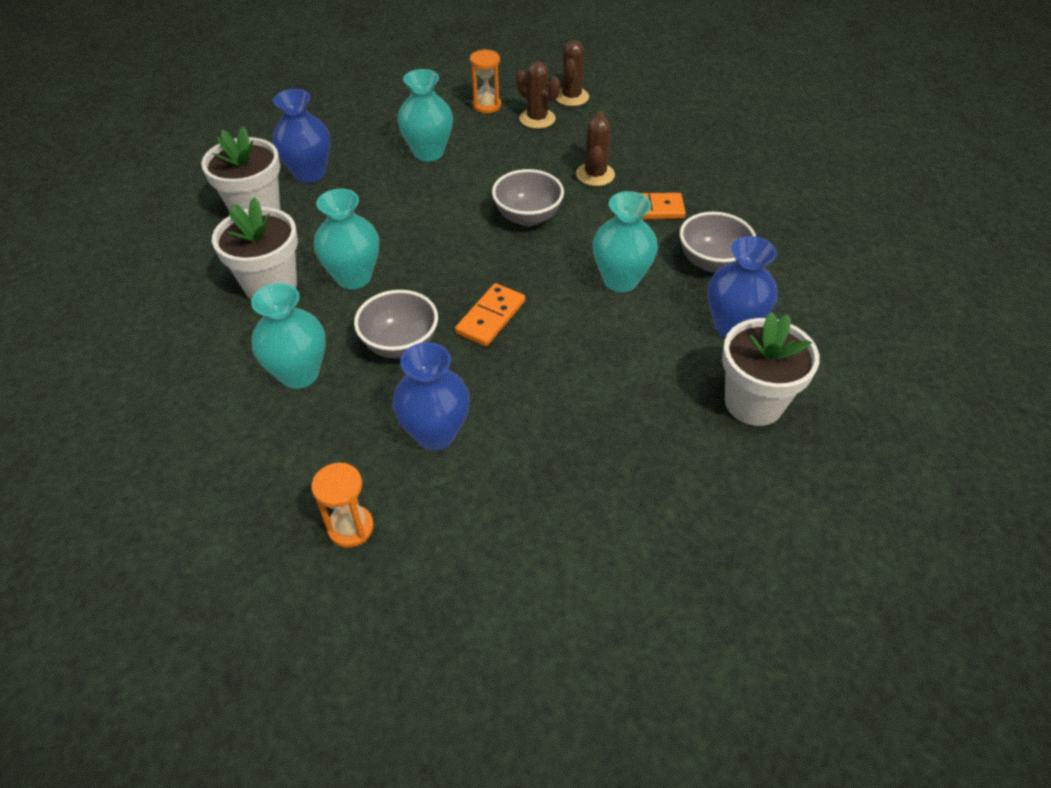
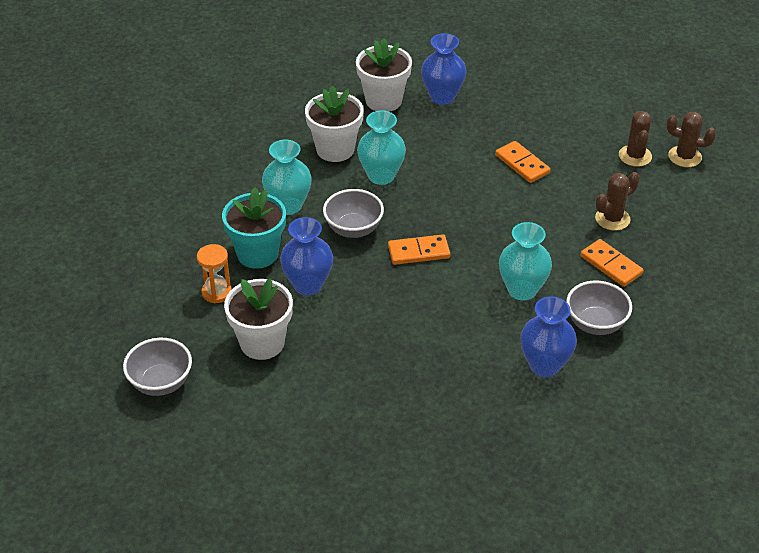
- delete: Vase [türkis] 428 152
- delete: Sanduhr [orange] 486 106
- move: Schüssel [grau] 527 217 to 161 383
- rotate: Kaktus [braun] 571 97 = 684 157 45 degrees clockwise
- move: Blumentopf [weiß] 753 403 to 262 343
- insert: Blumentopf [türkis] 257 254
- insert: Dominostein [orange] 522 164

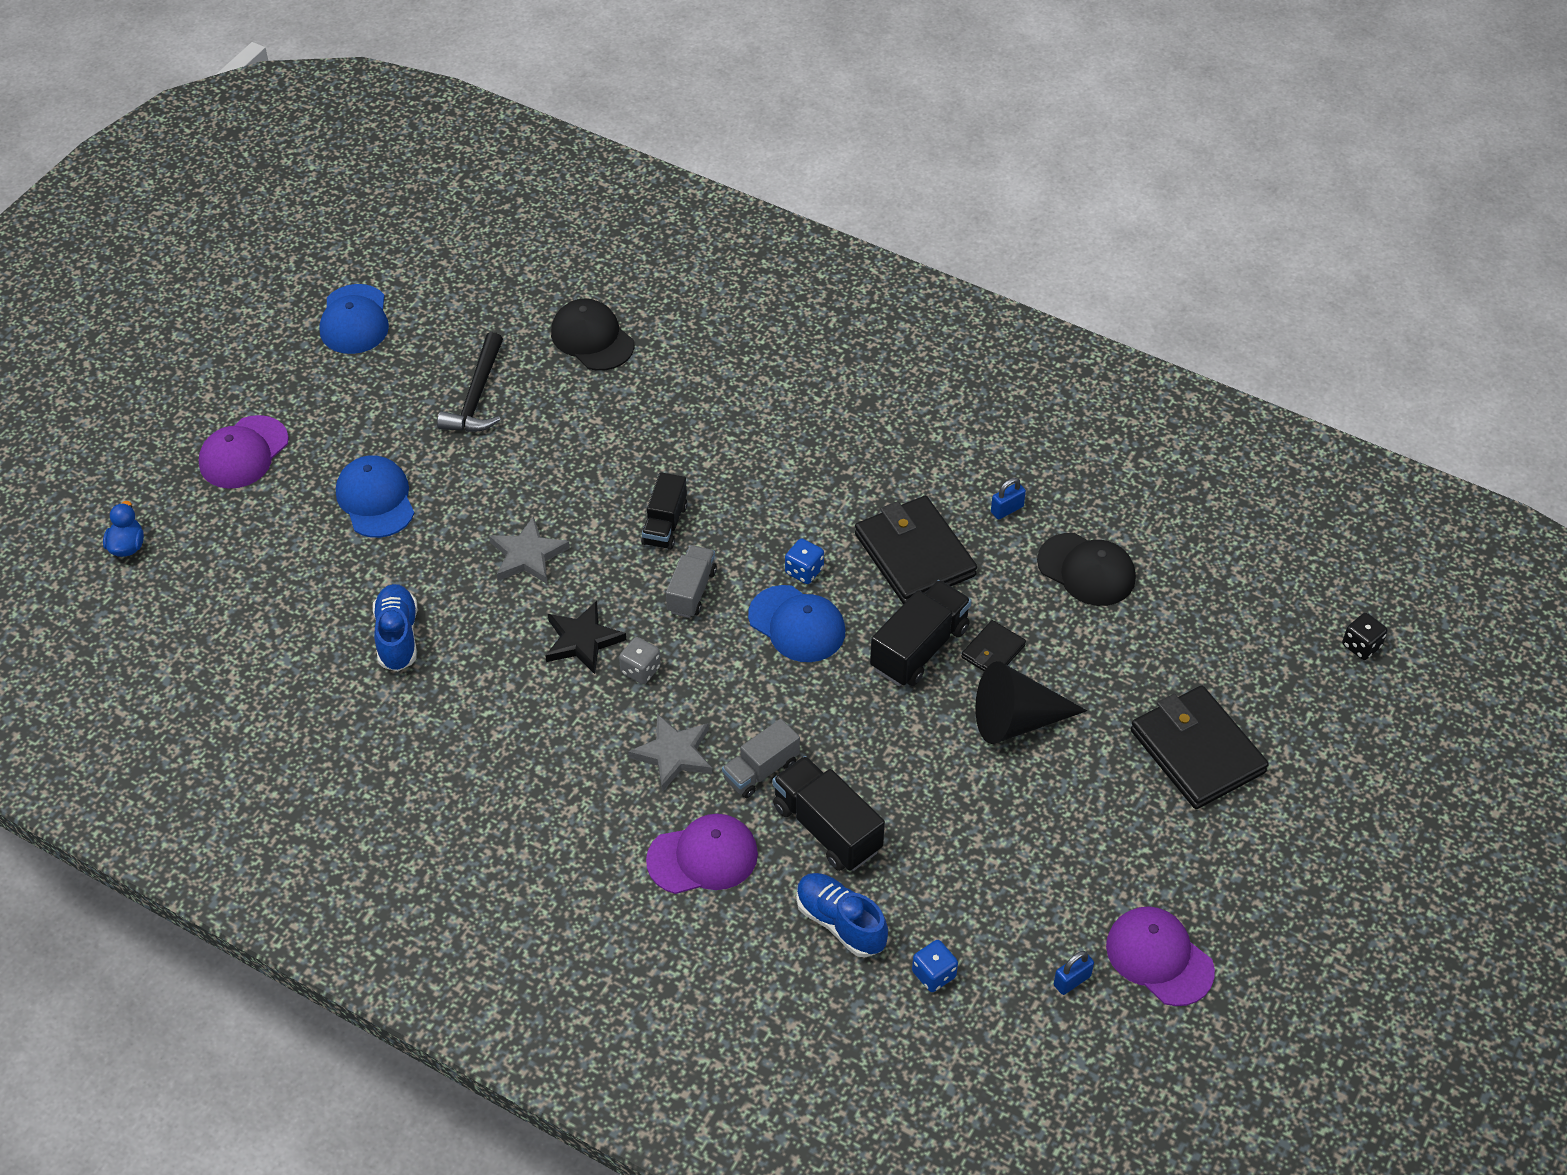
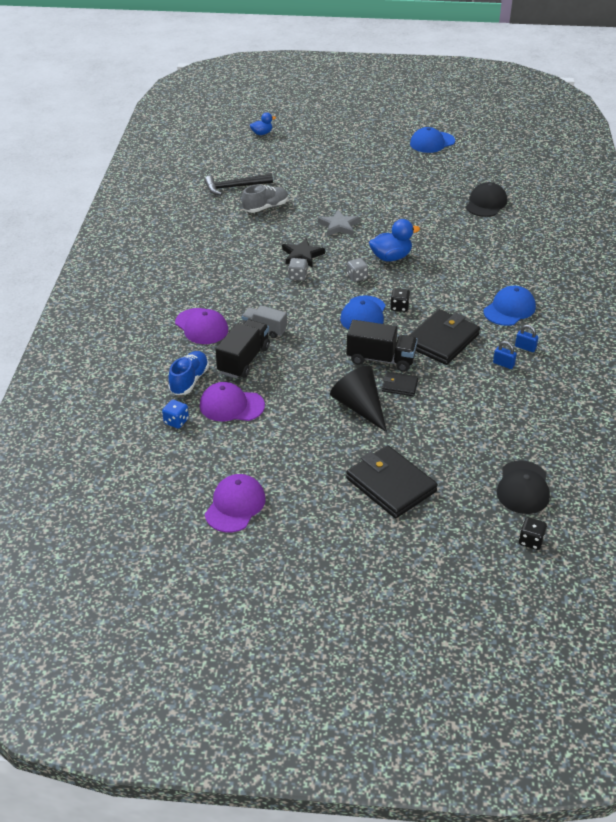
- move: Kappe [lila] 243 453 to 231 405
- move: Kappe [blau] 375 499 to 509 309
- recolor: Schuh [blau] 397 637 to Schuh [grau] 265 207
- move: Hammer [schwarz] 476 397 to 234 187
- delete: Stern [grau] 674 754
- replace: Lastwagen [schwarz] 665 525 to Ente [blau] 391 257
- replace: Lastwagen [grau] 691 591 to Spielwürfel [grau] 357 277
- recolor: Spielwürfel [blau] 804 571 to Spielwürfel [schwarz] 399 307
- move: Kappe [schwarz] 1086 570 to 523 487
- move: Vorhängeschloss [blau] 1072 981 to 525 347
- rotate: Geldbörse [schwarz] 1197 751 = 391 485 75 degrees counterclockwise

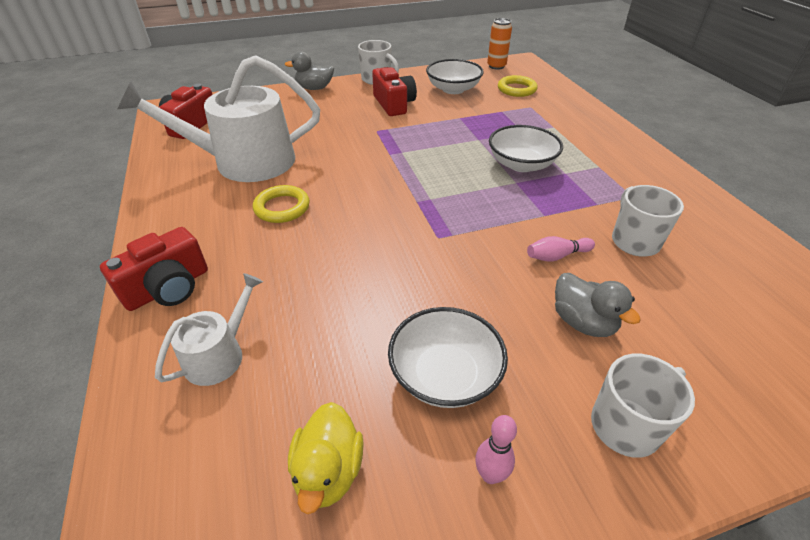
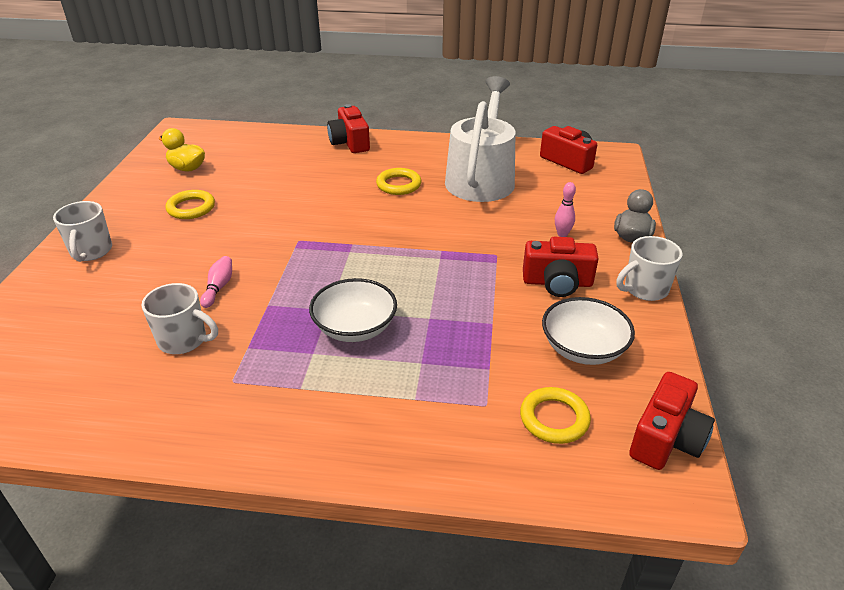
- delete: Gießkanne [weiß] 219 354
- replace: Schüssel [weiß] 445 375 to Ring [gelb] 191 208
- move: Bowlingkegel [rosa] 490 475 to 562 234
- replace: Dose [orange] 496 66 to Kamera [rot] 666 439
- delete: Ente [grau] 583 322

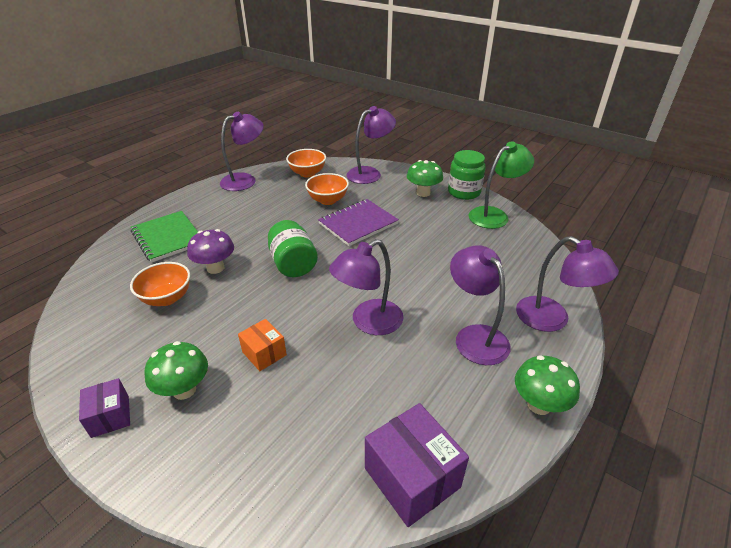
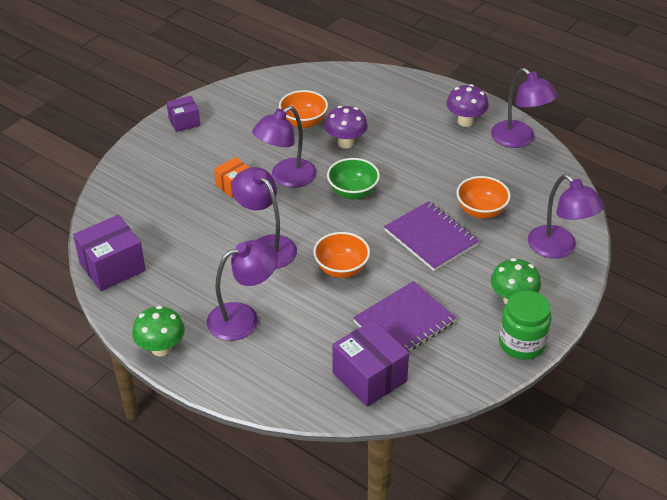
- delete: Notizbuch [grün] 167 238
- delete: Pilz [grün] 184 390
- replace: Einmachglas [grün] 293 264 to Schüssel [grün] 353 192
- move: Schüssel [orange] 307 173 to 341 269
- delete: Lampe [grün] 494 215
- move: Lampe [lila] 552 320 to 286 178
- insert: Schachtel [lila] 369 377
- insert: Notizbuch [lila] 404 322
- insert: Pilz [lila] 465 121

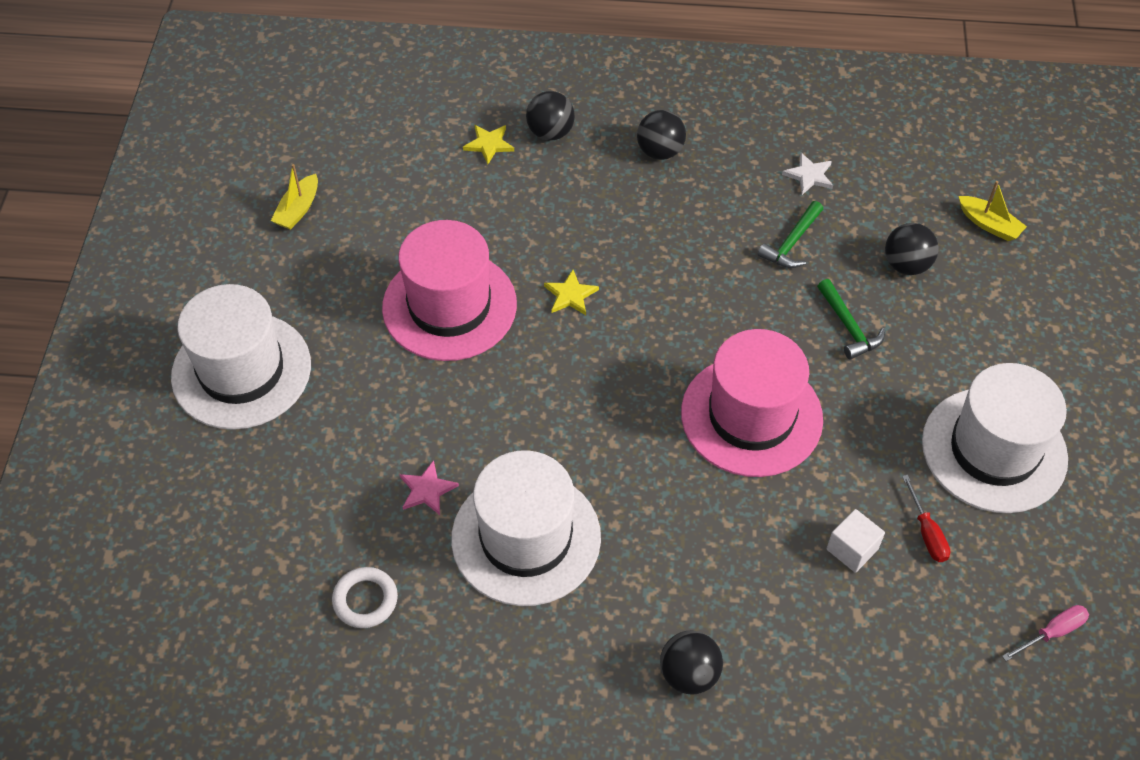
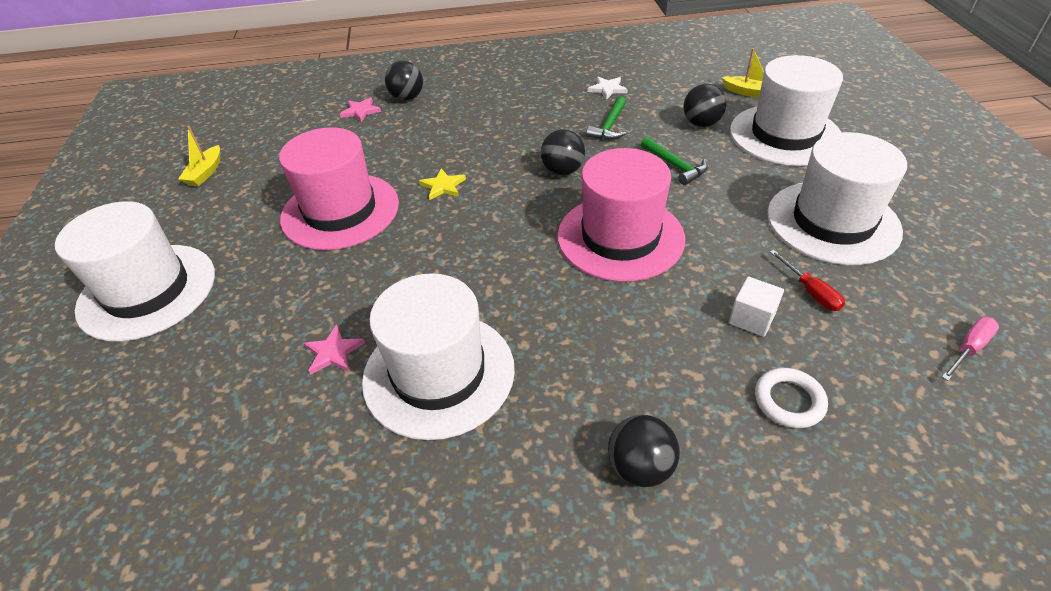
- move: Ring [weiß] 365 600 to 789 401
- recolor: Stern [gelb] 489 144 to Stern [rosa] 360 111
- move: Ball [schwarz] 660 151 to 562 171
- insert: Hut [weiß] 785 135

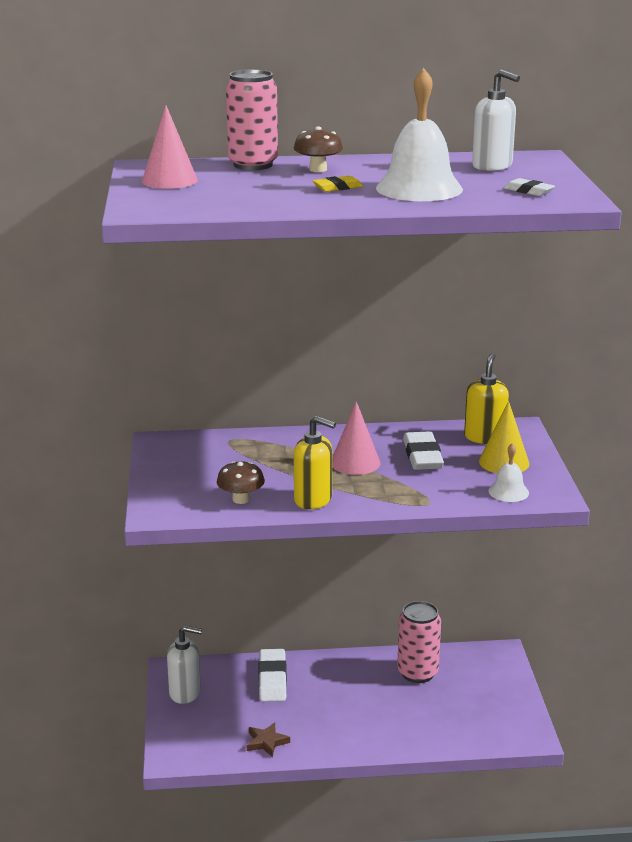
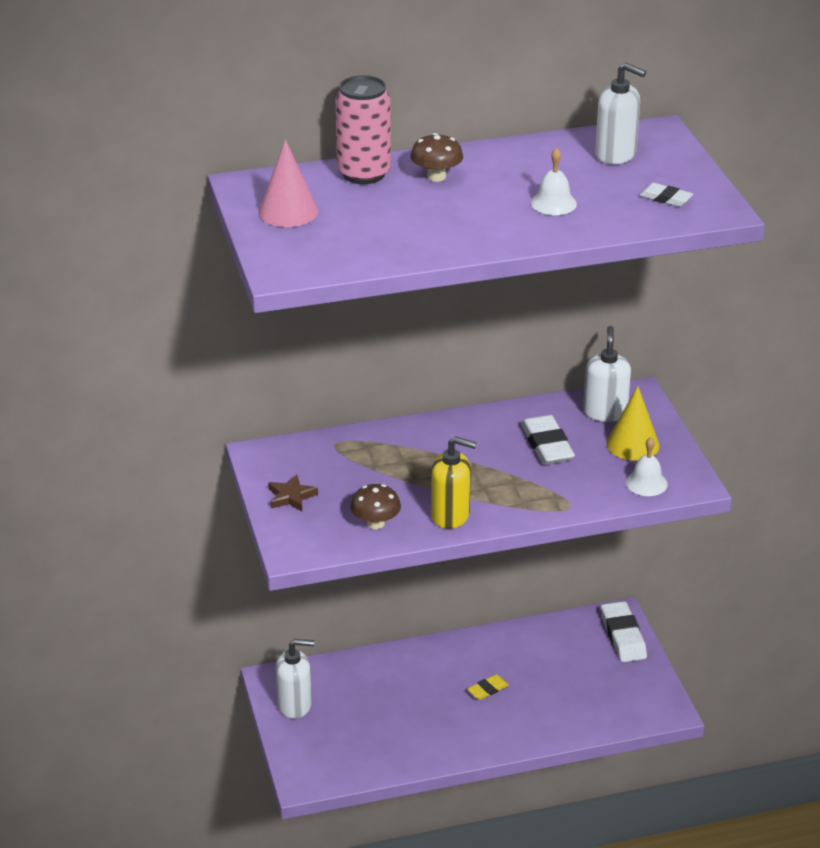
- move: Stern [braun] 266 742 to 291 496
- move: Radiergummi [weiß] 272 679 to 623 636
- move: Radiergummi [gelb] 337 187 to 488 689
- delete: Kegel [rosa] 355 462
- resize: Glocke [weiß] 419 188 = 553 203 x0.51
- delete: Dose [rosa] 417 673
- recolor: Seifenspender [gelb] 484 437 to Seifenspender [weiß] 605 412

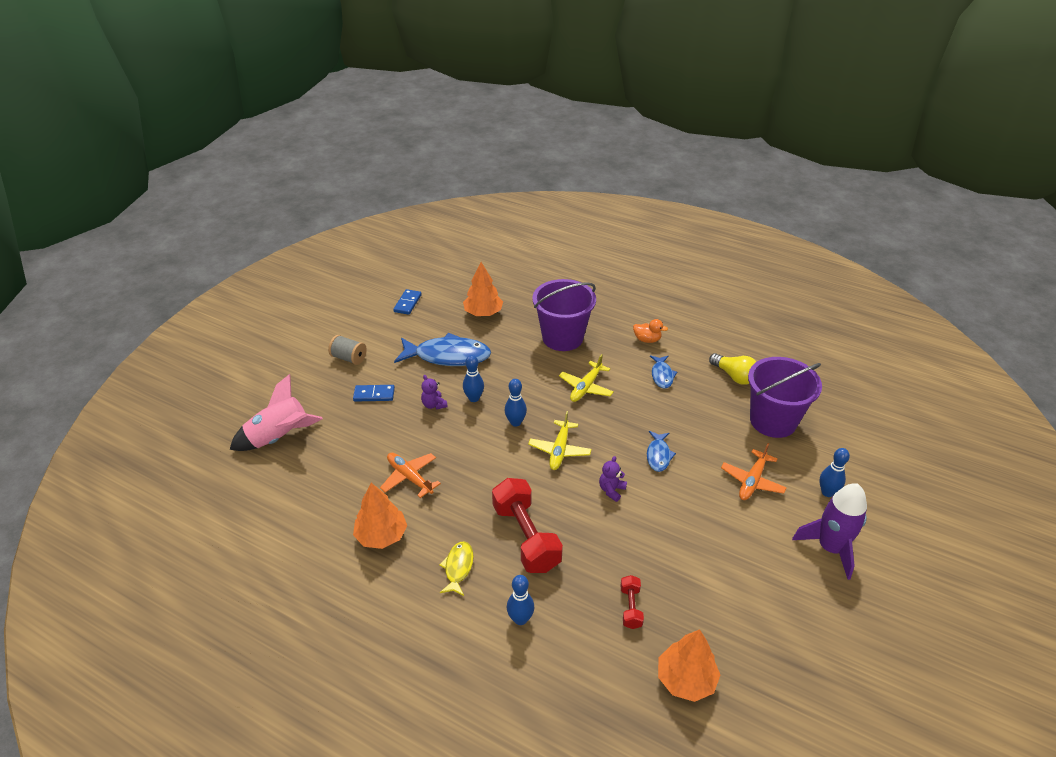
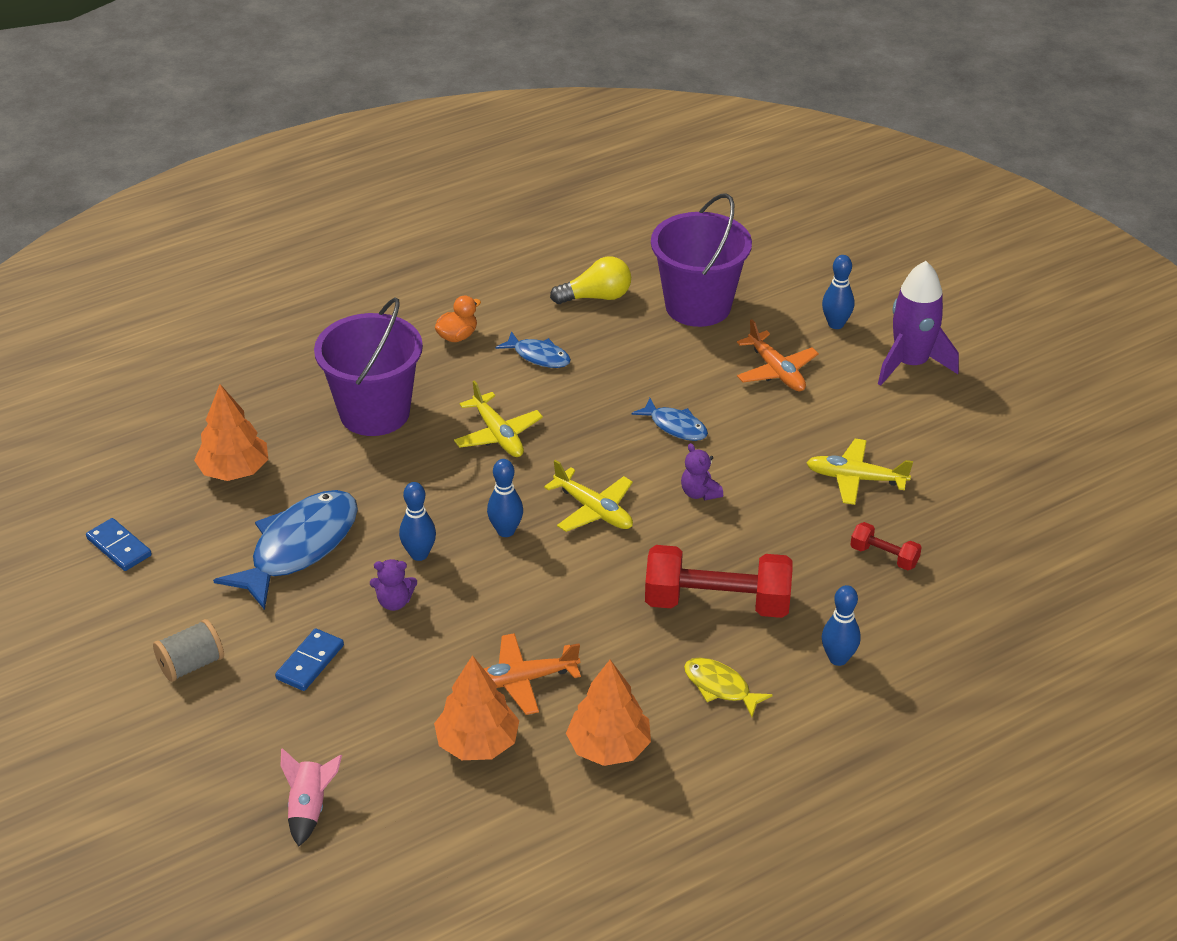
- resize: Rakete [rosa] 279 437 = 309 808 x0.57
- move: Baum [orange] 686 679 to 477 743
- insert: Flugzeug [gelb] 855 478

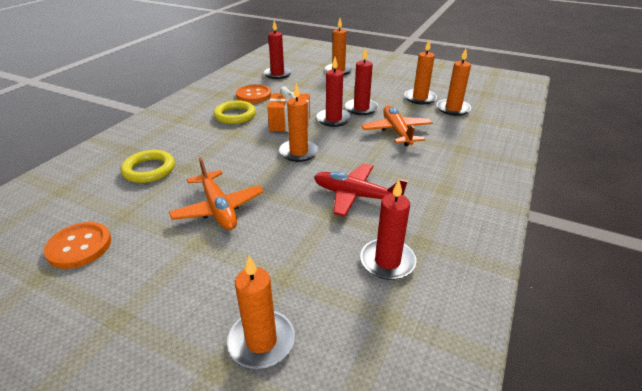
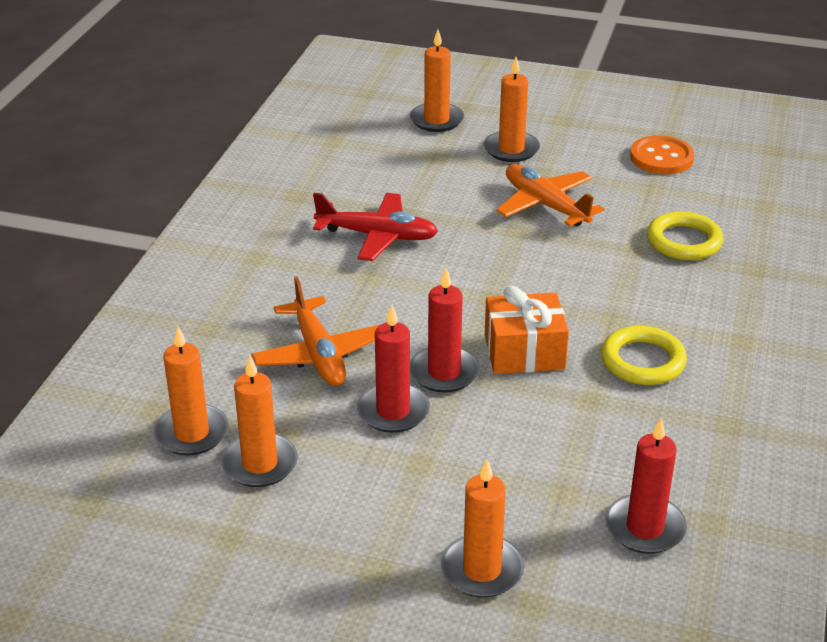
- delete: Knopf [orange] 253 95
- move: Kerze [orange] 298 152 to 511 149
- delete: Kerze [rot] 387 261

